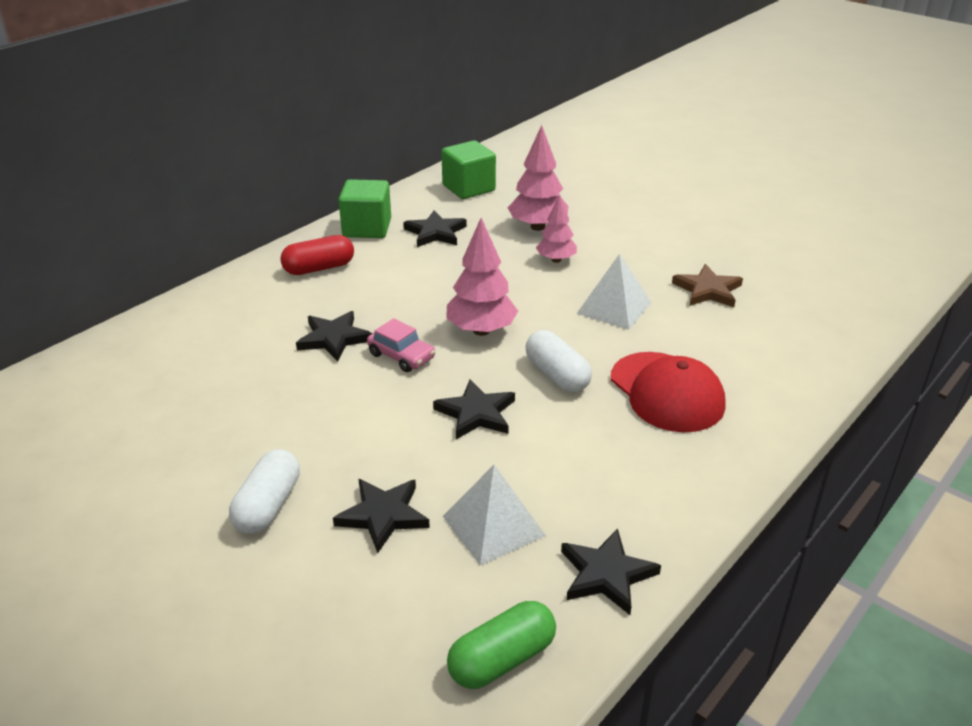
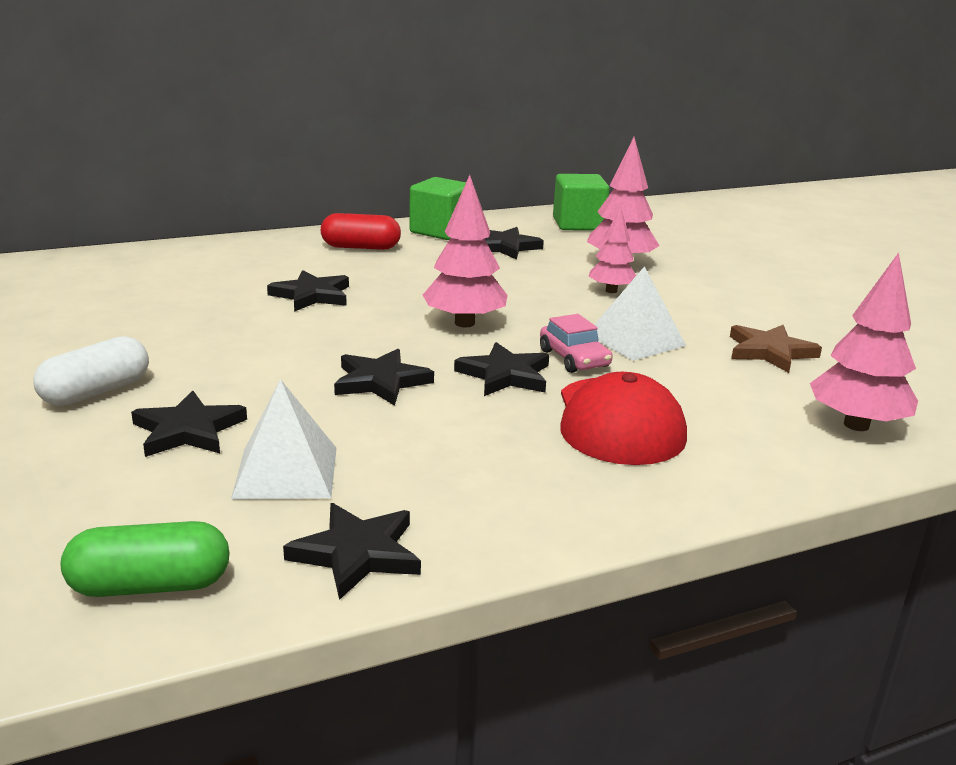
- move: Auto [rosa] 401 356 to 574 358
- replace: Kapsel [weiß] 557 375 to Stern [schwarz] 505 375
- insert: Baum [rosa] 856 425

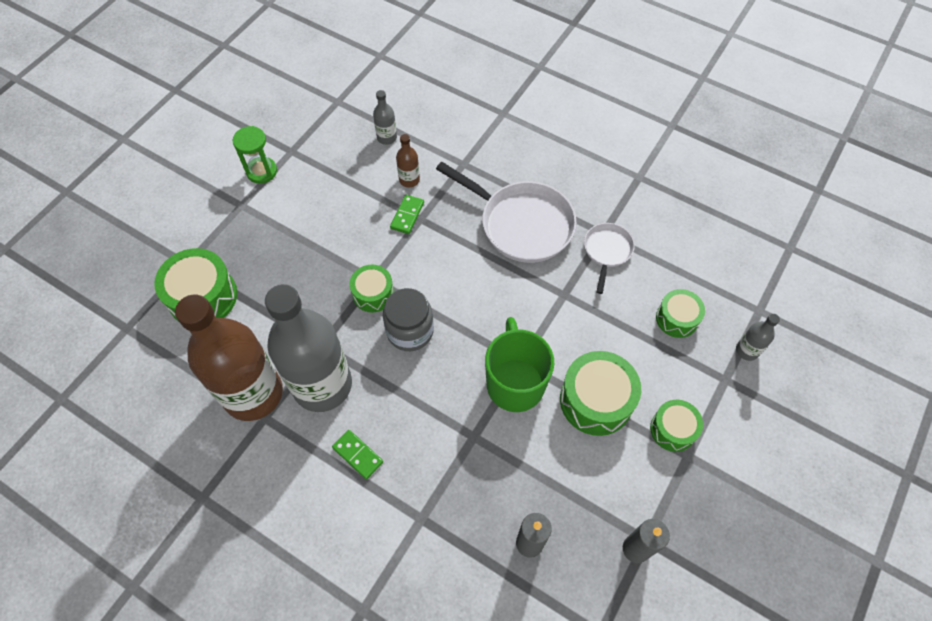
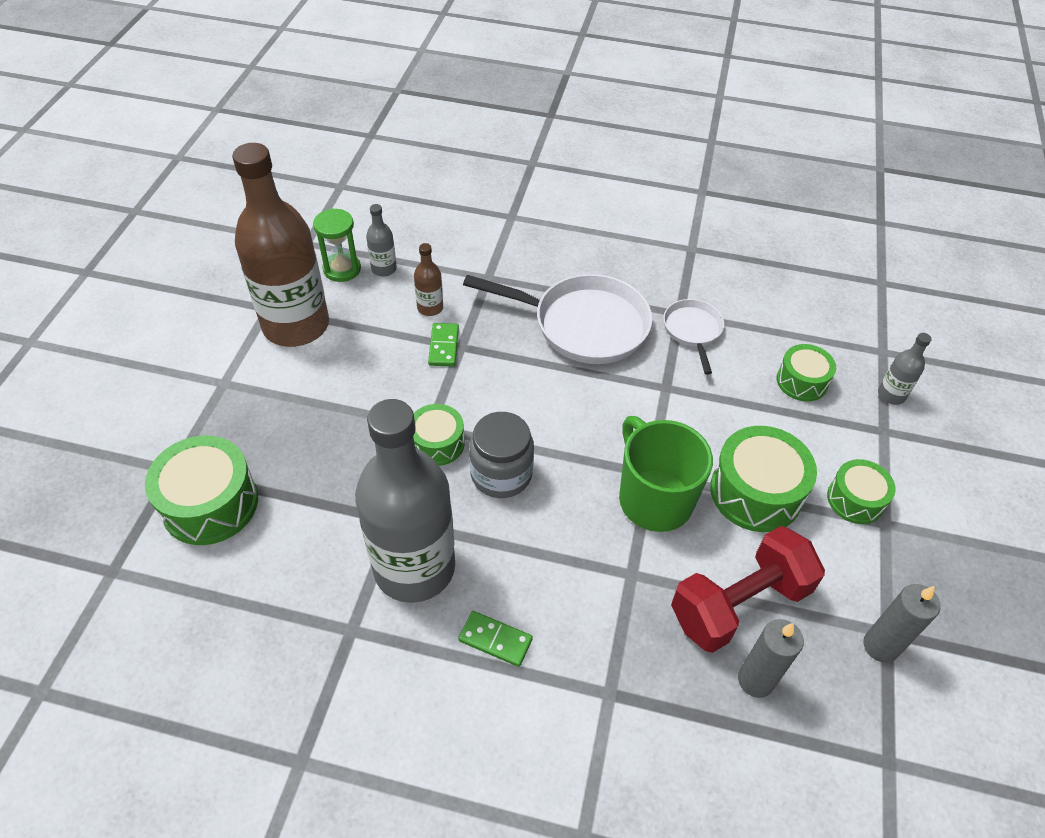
- move: Flasche [braun] 253 393 to 296 325
- move: Sanduhr [grün] 261 171 to 342 269
- insert: Hantel [rot] 739 604

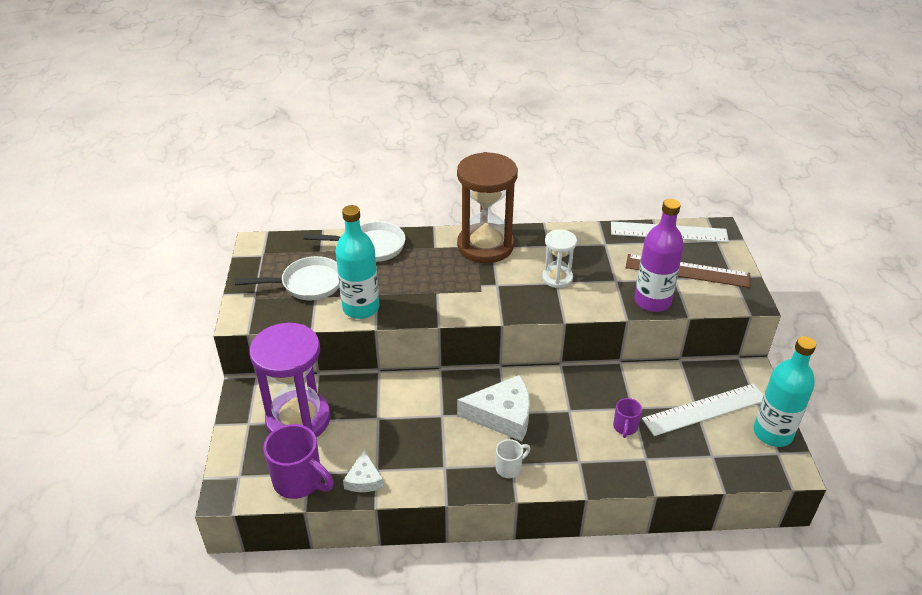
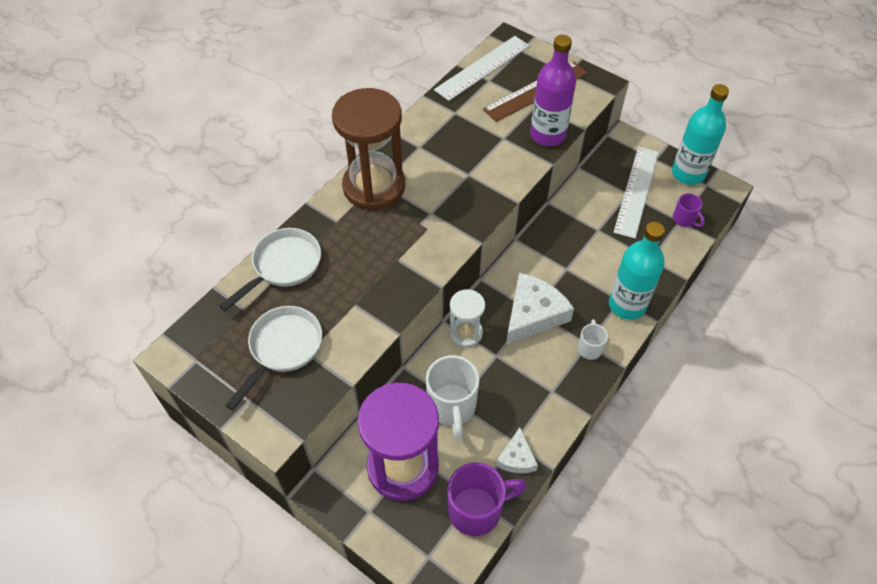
- move: Flasche [türkis] 361 308 to 627 305
- rotate: Käse [weiß] 364 479 = 516 458 60 degrees clockwise
- move: Sanduhr [weiß] 557 278 to 465 333
- move: Tasse [lila] 625 427 to 684 219
- insert: Tasse [weiß] 452 407

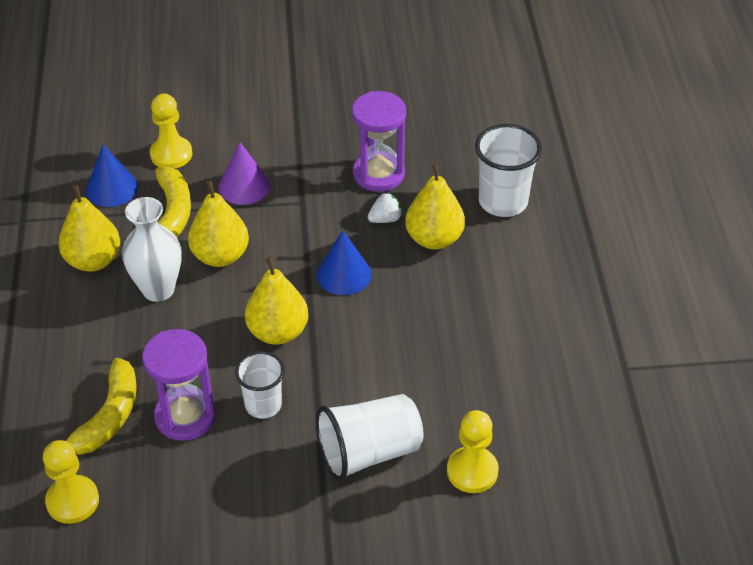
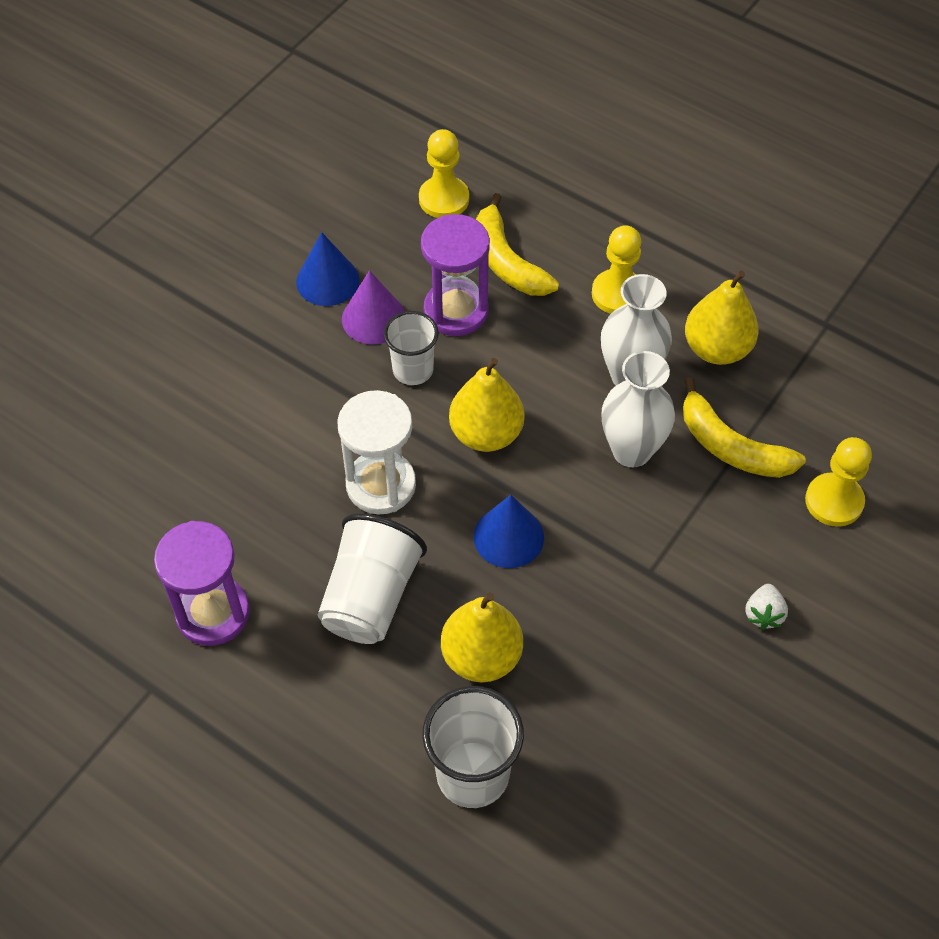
- move: Kegel [blau] 112 188 to 327 281
- replace: Birne [gelb] 220 256 to Vase [weiß] 631 450
- move: Kegel [lila] 244 186 to 373 318
- move: Becher [weiß] 369 452 to 370 597
- move: Sanduhr [lila] 378 174 to 213 613
- move: Erdbeere [weiß] 385 219 to 763 614
- move: Bauer [gelb] 472 471 to 617 294
- insert: Sanduhr [weiß] 381 485

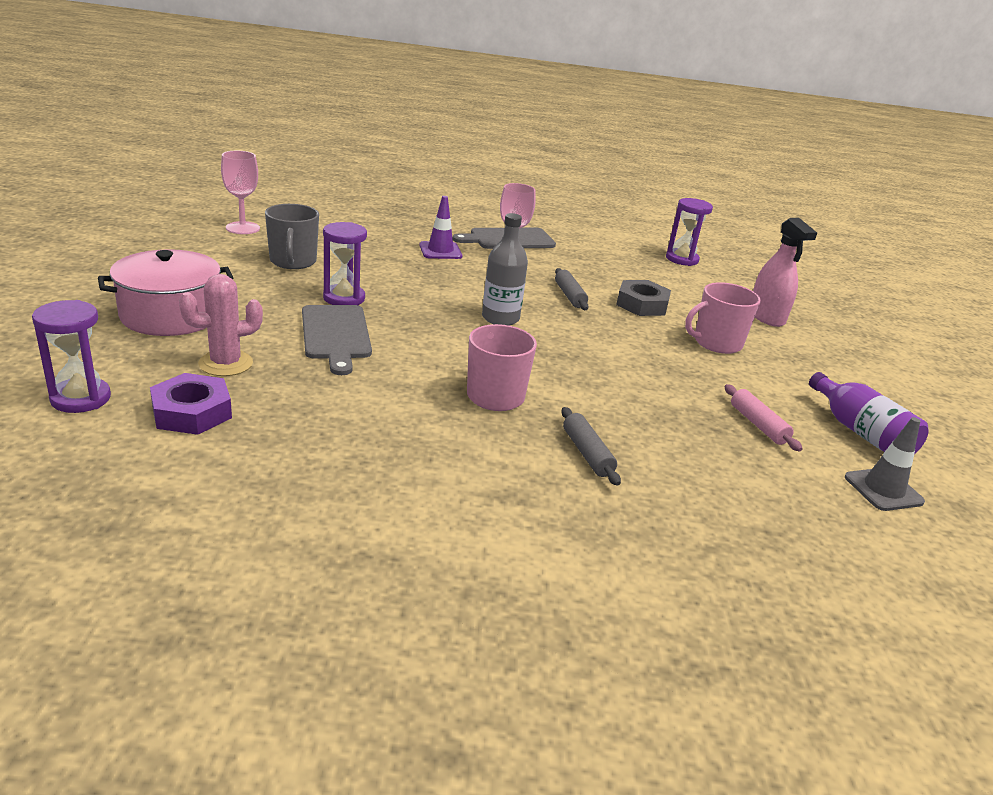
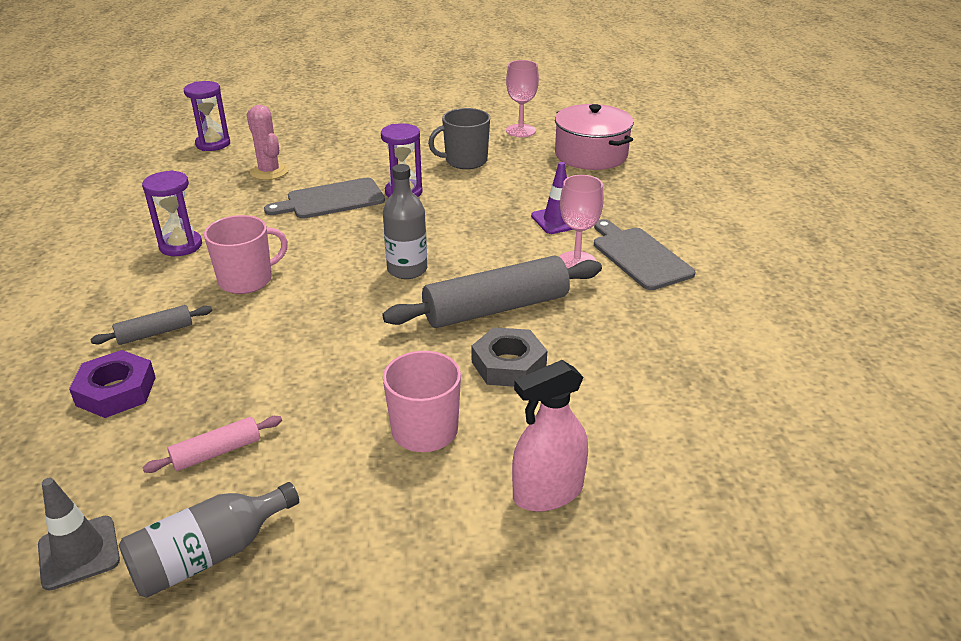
- move: Kochtopf [rosa] 171 315 to 591 155
- move: Sechskantmutter [lila] 192 412 to 116 391
- resize: Nudelholz [grau] 569 296 = 496 308 x2.08
- move: Sanduhr [lila] 682 259 to 181 246
- recolor: Flasche [lila] 861 432 to Flasche [grau] 209 555

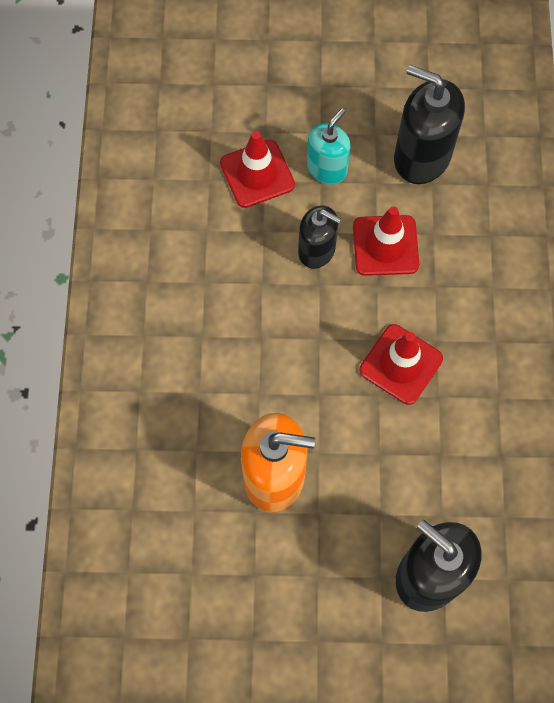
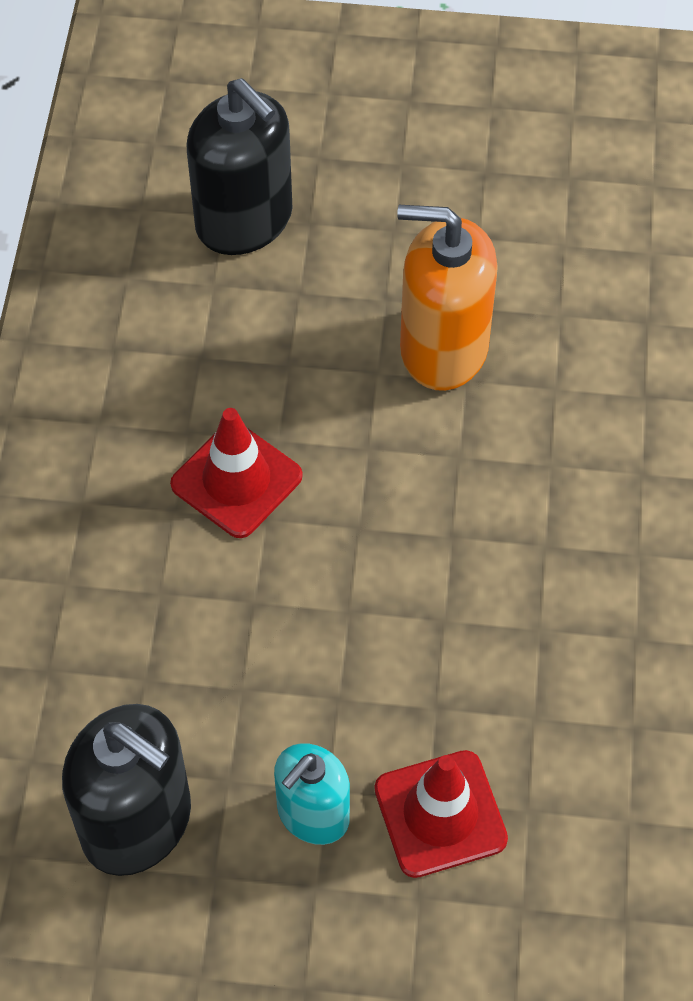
- delete: Seifenspender [schwarz] 317 250
- delete: Leitkegel [rot] 385 245

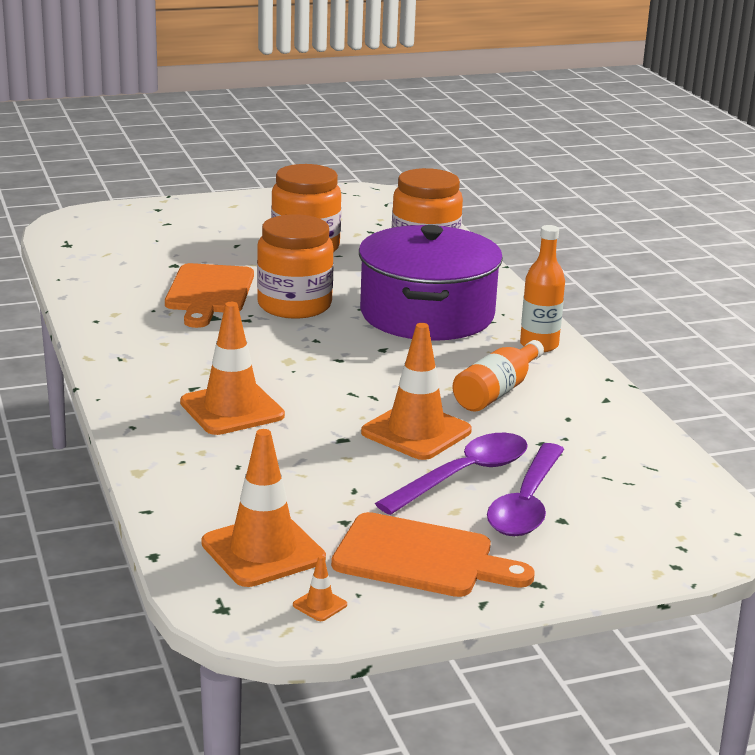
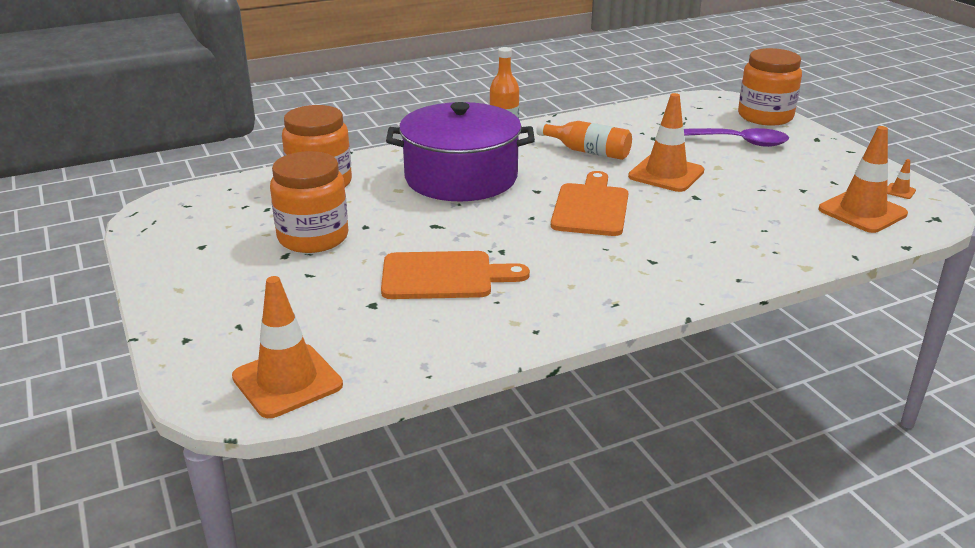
- move: Leitkegel [orange] 232 409 to 287 381
- move: Einmachglas [orange] 294 305 to 765 116
- move: Schneidebrett [orange] 421 558 to 591 207
- delete: Löffel [lila] 463 475

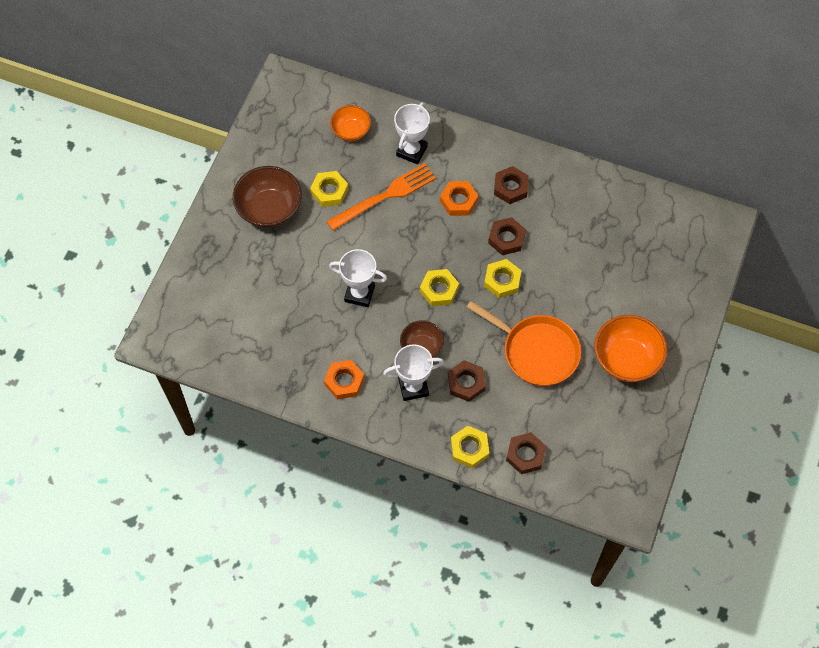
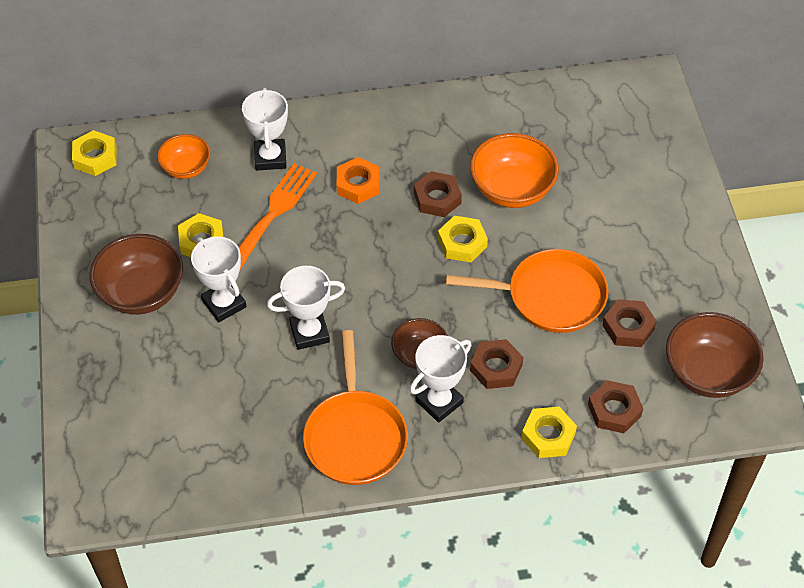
- replace: Sechskantmutter [orange] 344 381 to Pfanne [orange] 355 436
- move: Sechskantmutter [gelb] 439 290 to 95 157
- move: Sechskantmutter [braun] 510 187 to 628 327
- move: Schüssel [orange] 626 359 to 512 189
- insert: Pokal [weiß] 224 304
- insert: Schüssel [braun] 707 373

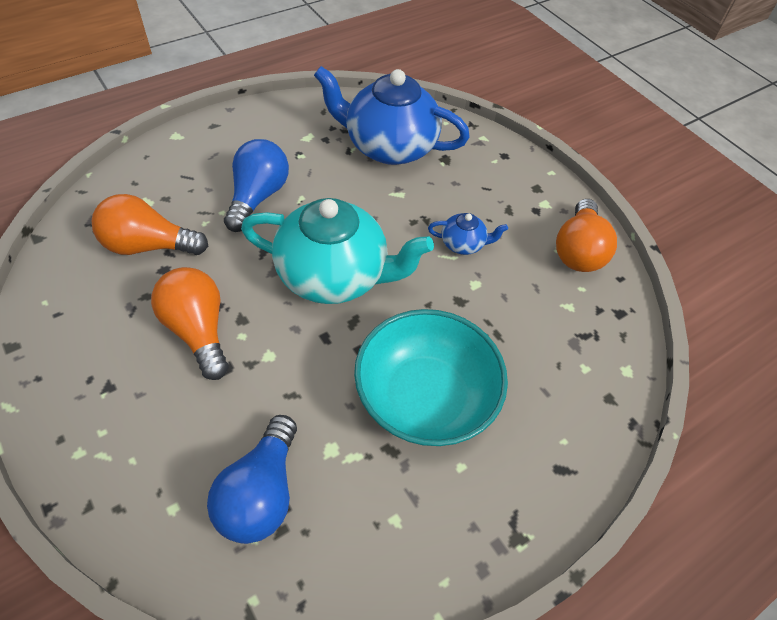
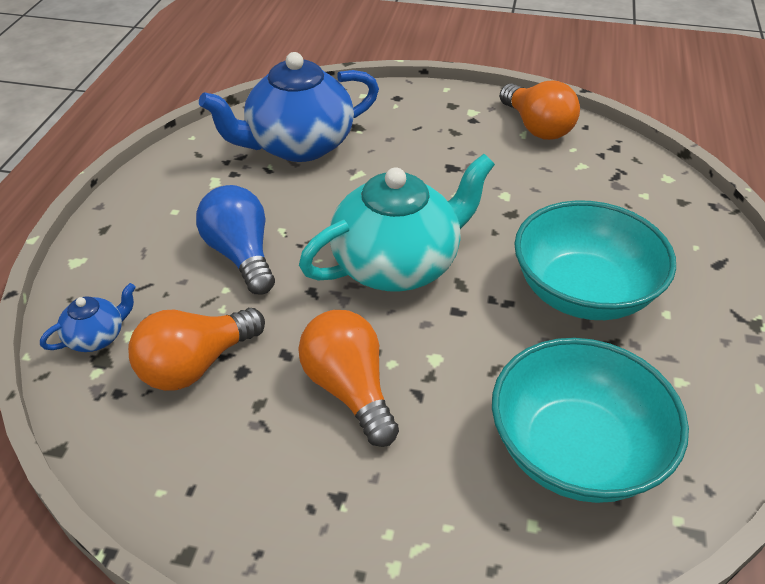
- rotate: Glühbirne [orange] 198 330 = 349 389 45 degrees clockwise
- replace: Glühbirne [blau] 261 492 to Schüssel [türkis] 576 450
- move: Teekanne [blau] 463 244 to 97 337

